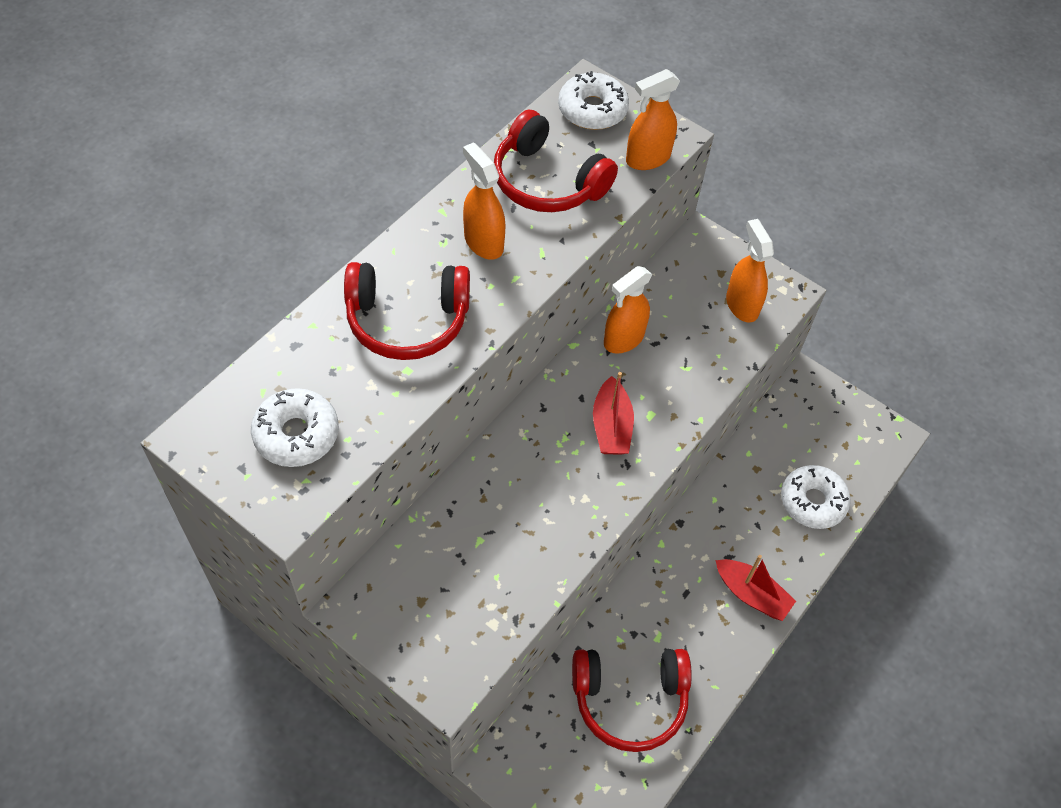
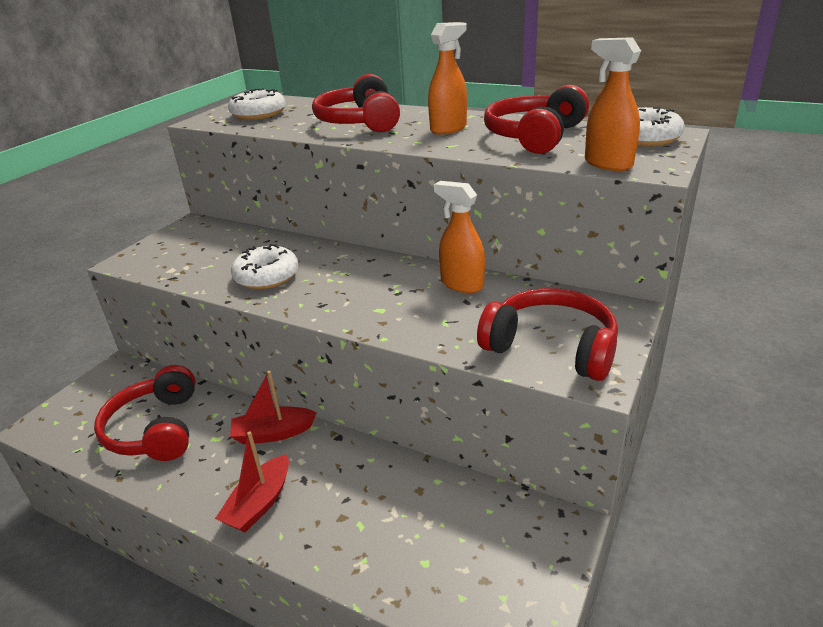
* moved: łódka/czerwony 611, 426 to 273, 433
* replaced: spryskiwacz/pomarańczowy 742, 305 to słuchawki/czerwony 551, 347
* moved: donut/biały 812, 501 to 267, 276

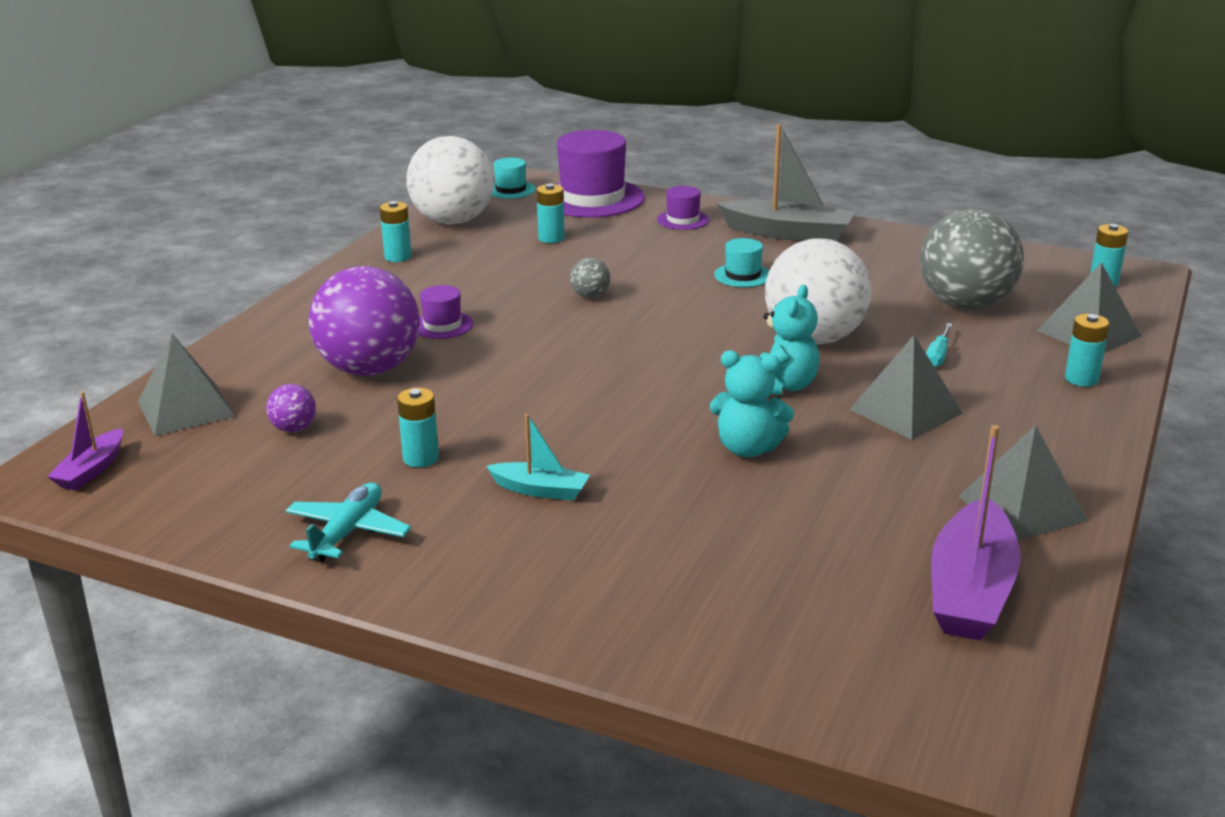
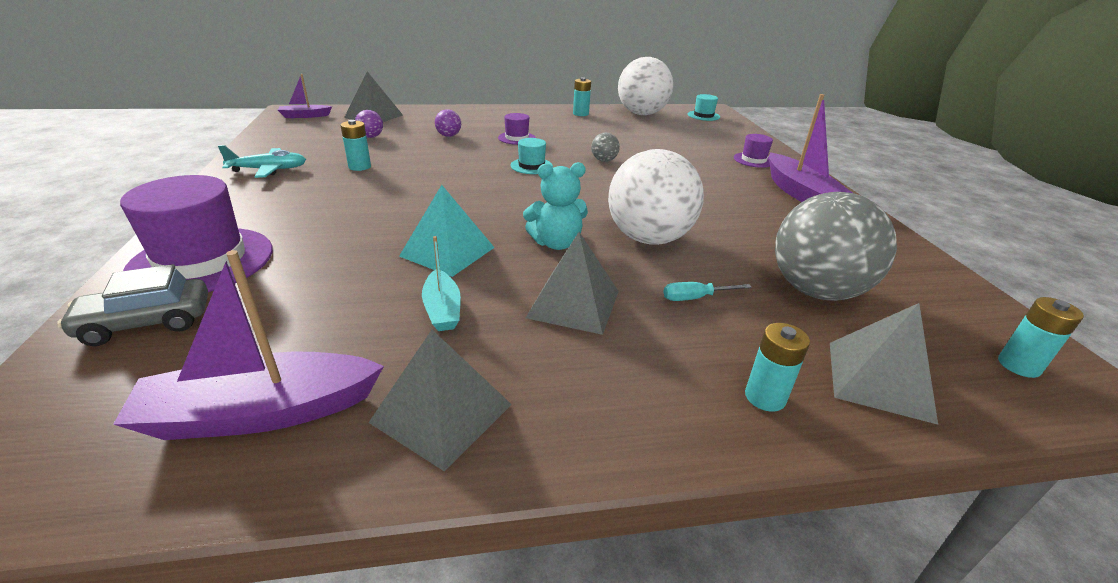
* resized: piłka/fioletowy 369, 369 = 449, 136 x0.41
* moved: łódka/turkusowy 540, 490 to 442, 309
* removed: bateria/turkusowy 551, 238
* moved: kapelusz/fioletowy 592, 198 to 201, 261
* replaced: miś/turkusowy 748, 448 to piramida/turkusowy 447, 251
* moved: kapelusz/turkusowy 742, 275 to 531, 166
* recoloured: łódka/szary 787, 233 to łódka/fioletowy 800, 193
* added: samochód/szary 146, 323

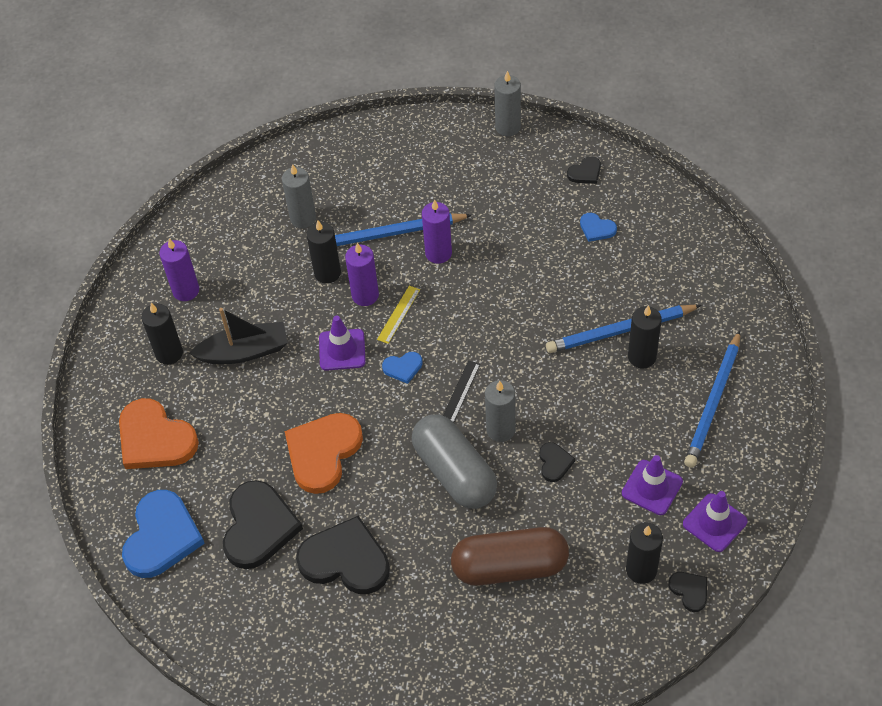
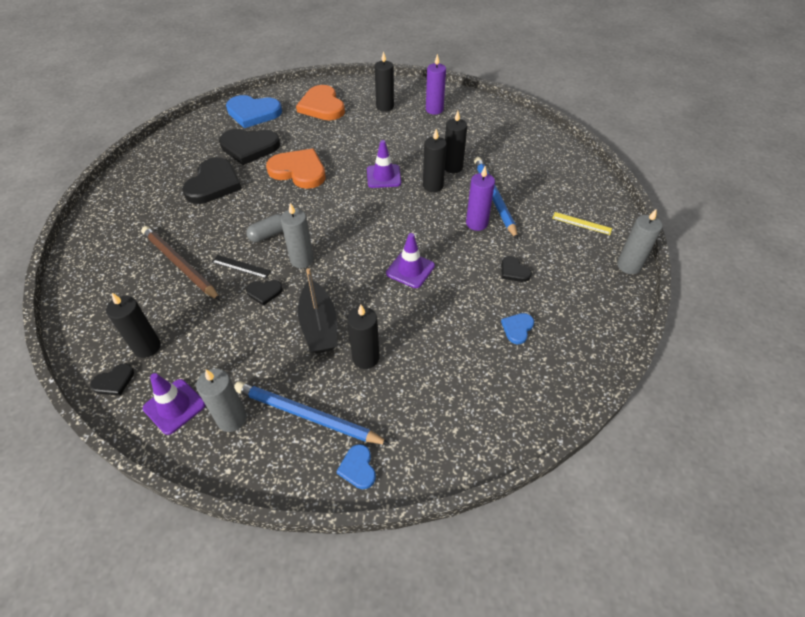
* turned: serce/pomarańczowy 155, 439 = 322, 106 60 degrees counterclockwise
* moved: łódka/czarny 244, 351 to 319, 325
* moved: świeca/szary 303, 218 to 232, 419
* recoloured: świeca/fioletowy 365, 295 to świeca/czarny 433, 186
* moved: linijka/żółty 398, 314 to 581, 223
* moved: serce/niebieski 403, 368 to 358, 468
* resized: kapsułka/szary 454, 472 = 268, 234 x0.50
* moved: linijka/czarny 461, 391 to 241, 266
* replaced: kapsułka/brązowy 510, 567 to ołówek/brązowy 179, 264
* removed: ołówek/niebieski 620, 331
* moved: serce/czarny 585, 172 to 514, 271
* moved: pachołek/fioletowy 652, 487 to 410, 269

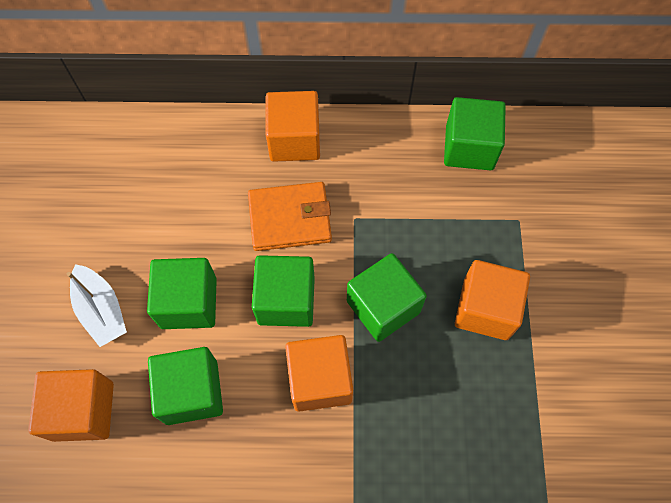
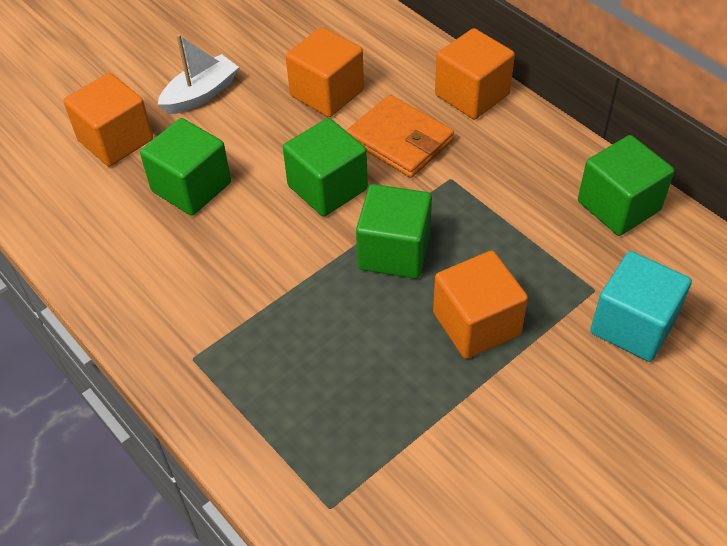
* turned: łódka/biały 101, 310 = 201, 94 150 degrees counterclockwise
* removed: sześcian/zielony 189, 303
* moved: sześcian/pomarańczowy 320, 380 to 327, 93
* added: sześcian/turkusowy 633, 325

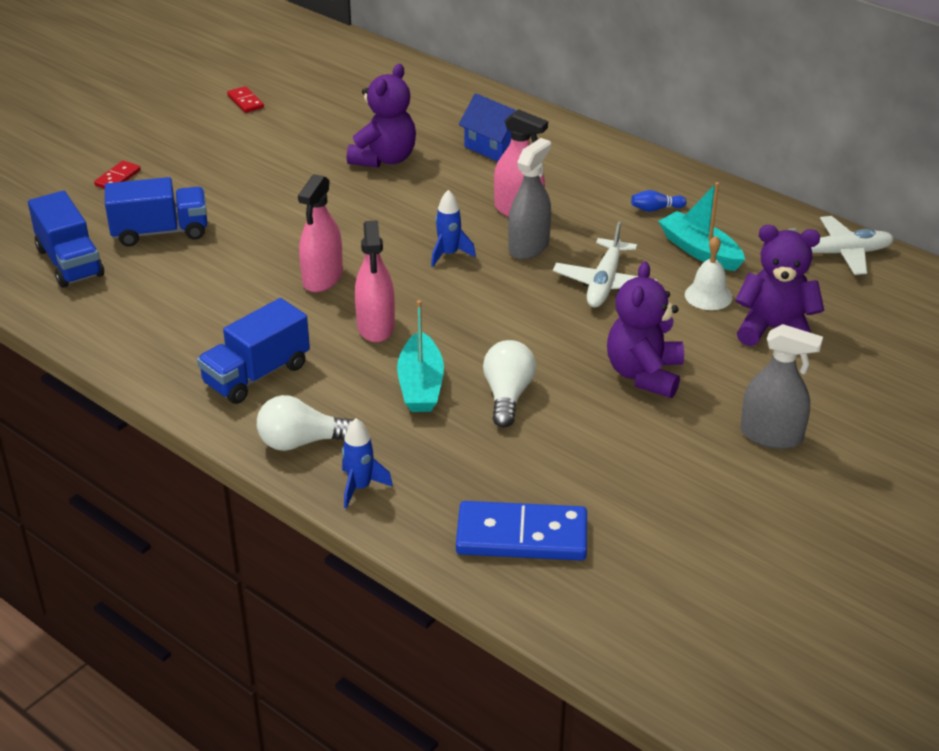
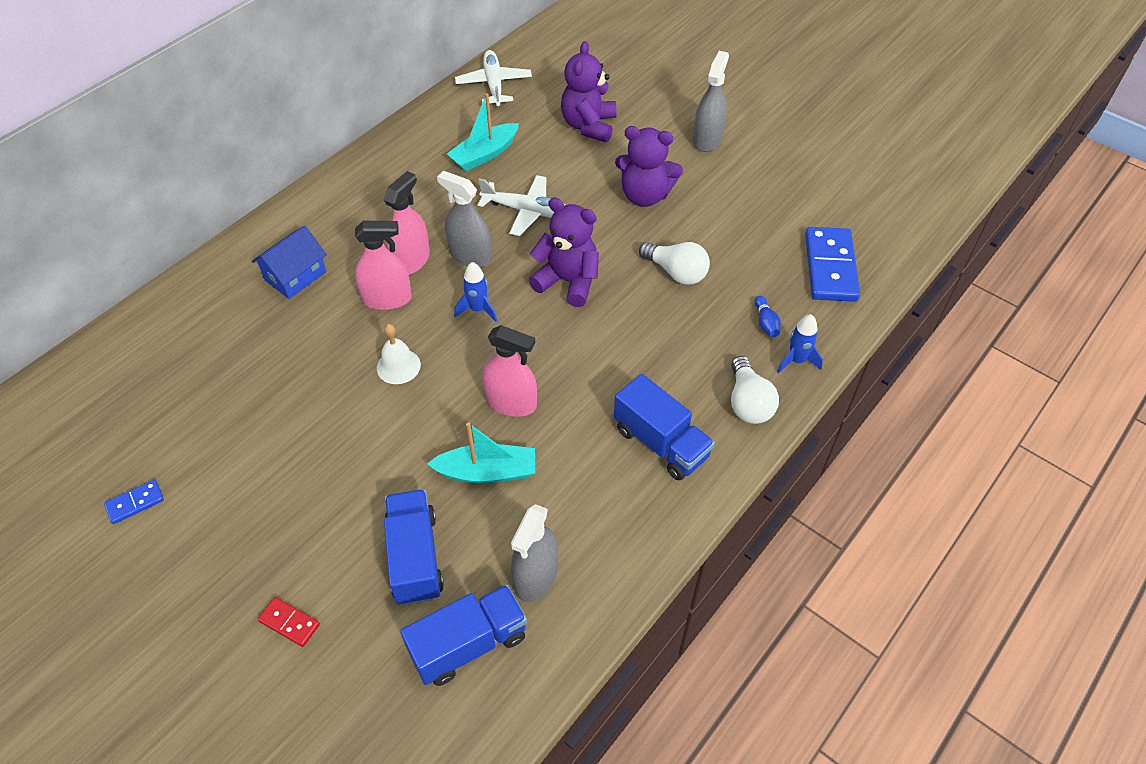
* recoloured: kostka domina/czerwony 245, 102 to kostka domina/niebieski 135, 503
* moved: miś/fioletowy 384, 159 to 568, 281
* moved: spryskiwacz/różowy 376, 326 to 387, 299
* moved: łódka/turkusowy 421, 385 to 487, 472
* turned: żarówka/biały 507, 396 = 676, 272 150 degrees counterclockwise
* moved: kręgiel/niebieski 656, 209 to 765, 322
* moved: dzwonek/biały 708, 296 to 398, 366
* added: spryskiwacz/szary 536, 576

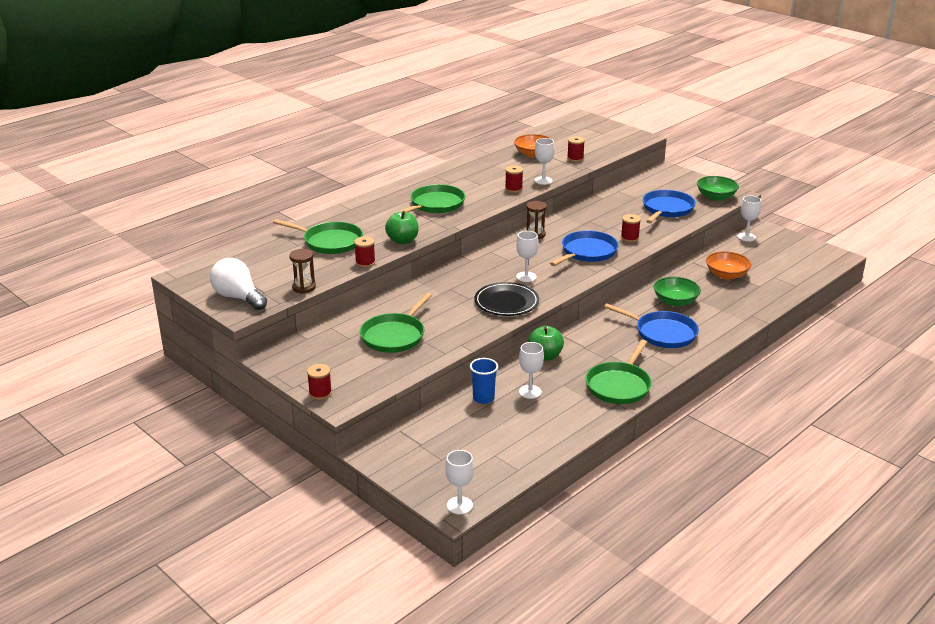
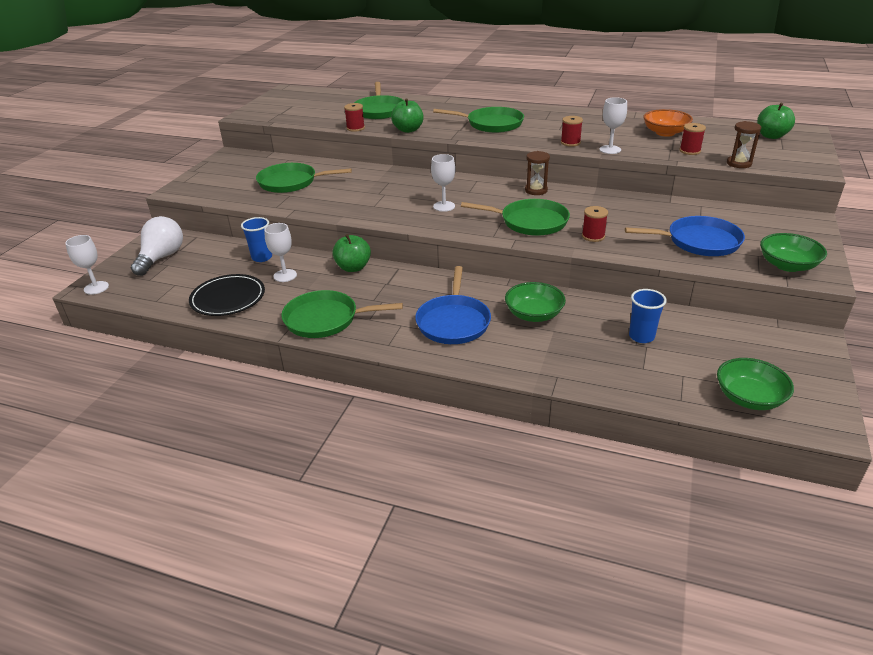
* moved: żarówka/biały 238, 297 to 161, 258
* moved: klepsydra/brązowy 304, 287 to 739, 163
* removed: szpulka/czerwony 320, 393
* moved: talerz/czarny 506, 302 to 228, 298
* recoloured: patelnia/niebieski 587, 252 to patelnia/zielony 530, 222
* replaced: miska/pomarańczowy 726, 275 to szklanka/niebieski 641, 336
* removed: kielich/biały 746, 237
* added: miska/zielony 749, 398
* added: jabłko/zielony 771, 136

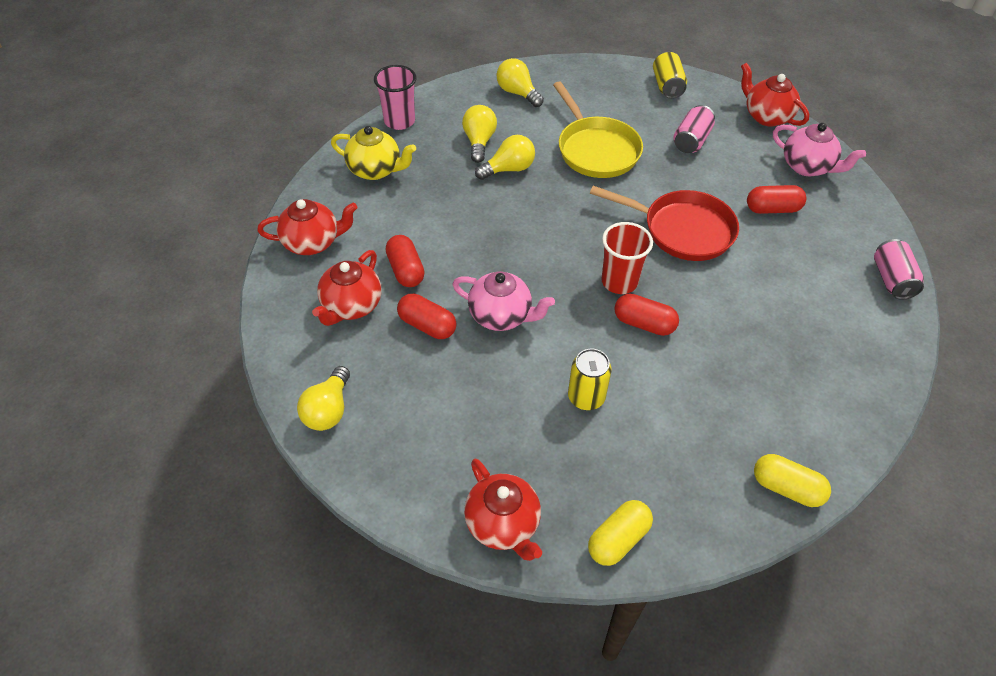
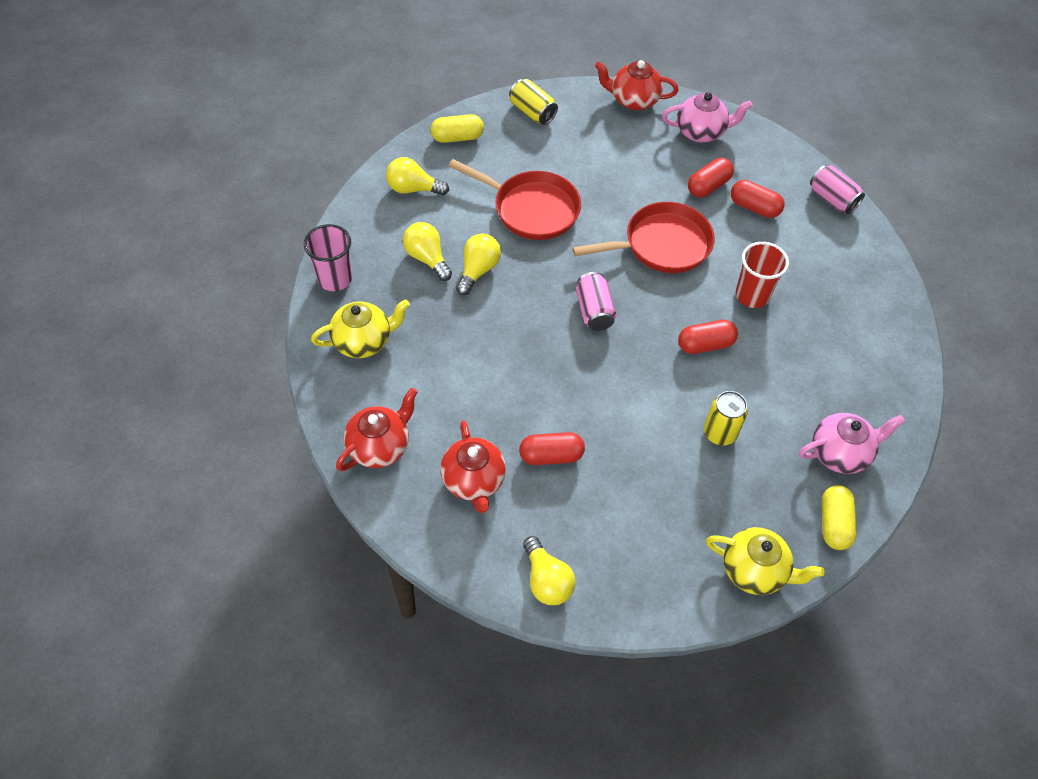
* moved: kapsułka/czerwony 406, 270 to 754, 207
* moved: imbryk/różowy 501, 316 to 840, 453
* recoloured: imbryk/czerwony 503, 524 to imbryk/żółty 755, 570
* recoloured: patelnia/żółty 596, 149 to patelnia/czerwony 531, 209
* moved: szklanka/czerwony 619, 282 to 752, 295
* moved: puszka/różowy 691, 141 to 594, 311
* moved: kapsułka/żółty 786, 488 to 457, 137

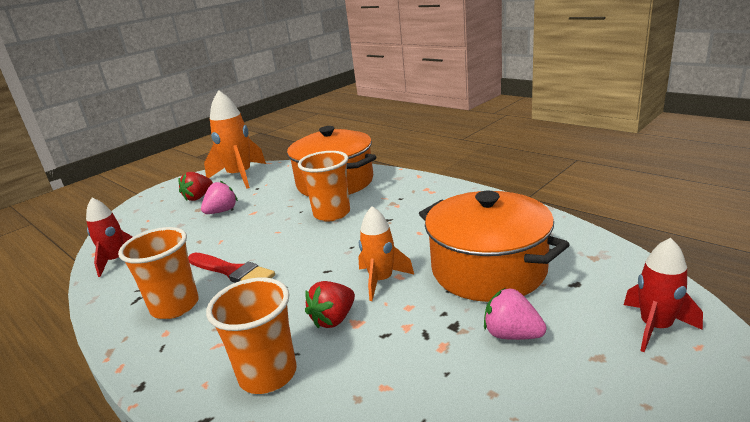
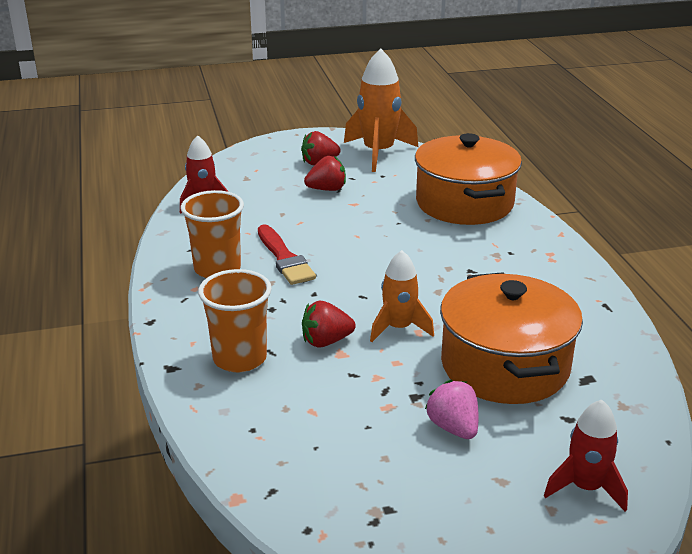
* recoloured: truskawka/różowy 222, 211 to truskawka/czerwony 327, 189
* removed: szklanka/pomarańczowy 332, 214

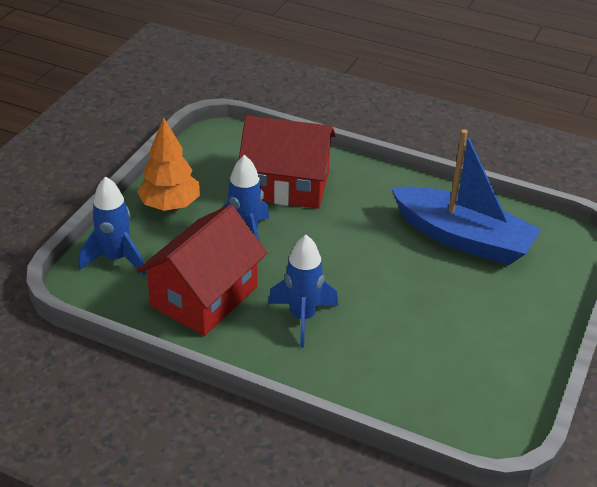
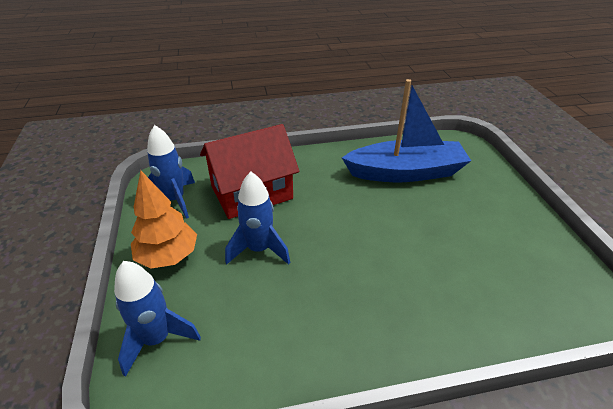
* removed: domek/czerwony 204, 296
* moved: rakieta/niebieski 302, 317 to 175, 200

